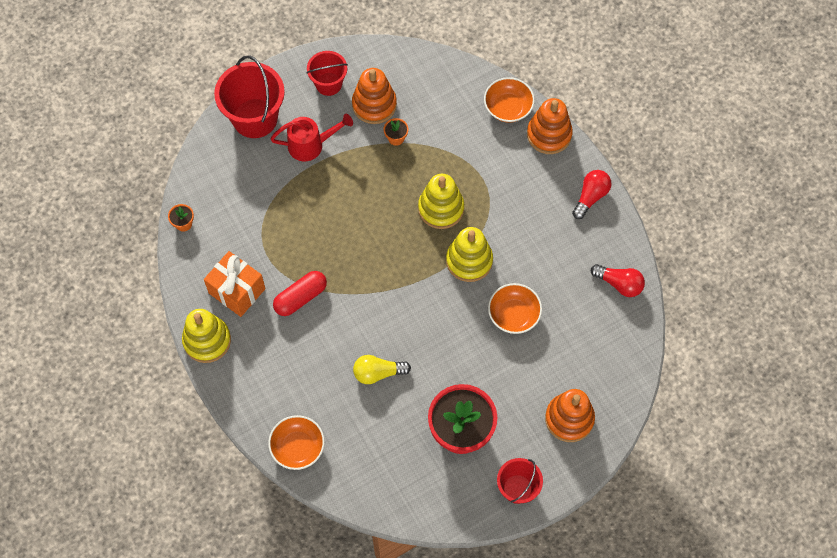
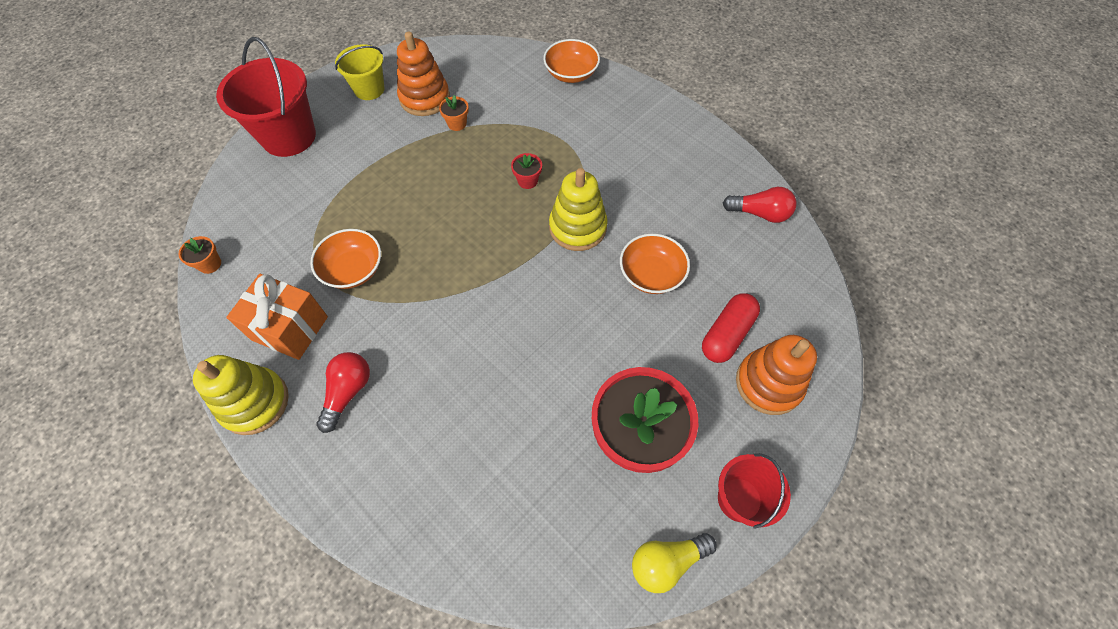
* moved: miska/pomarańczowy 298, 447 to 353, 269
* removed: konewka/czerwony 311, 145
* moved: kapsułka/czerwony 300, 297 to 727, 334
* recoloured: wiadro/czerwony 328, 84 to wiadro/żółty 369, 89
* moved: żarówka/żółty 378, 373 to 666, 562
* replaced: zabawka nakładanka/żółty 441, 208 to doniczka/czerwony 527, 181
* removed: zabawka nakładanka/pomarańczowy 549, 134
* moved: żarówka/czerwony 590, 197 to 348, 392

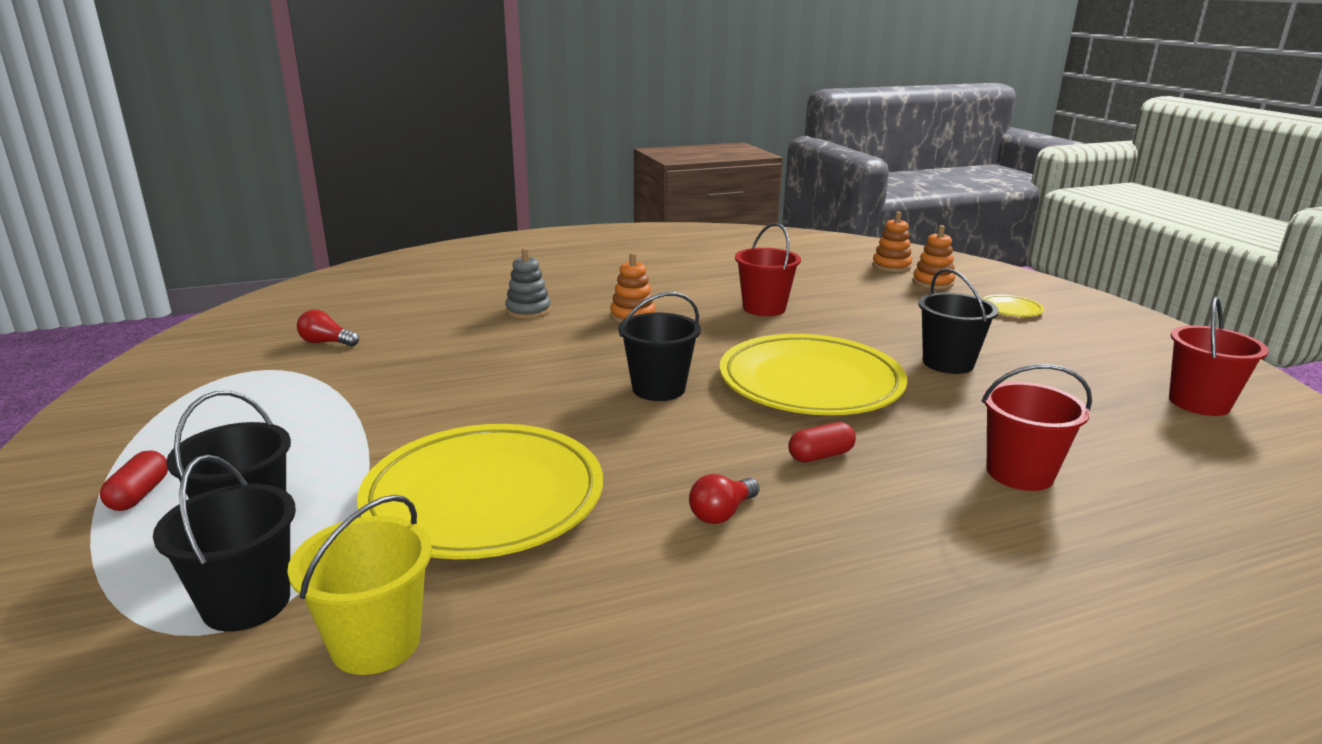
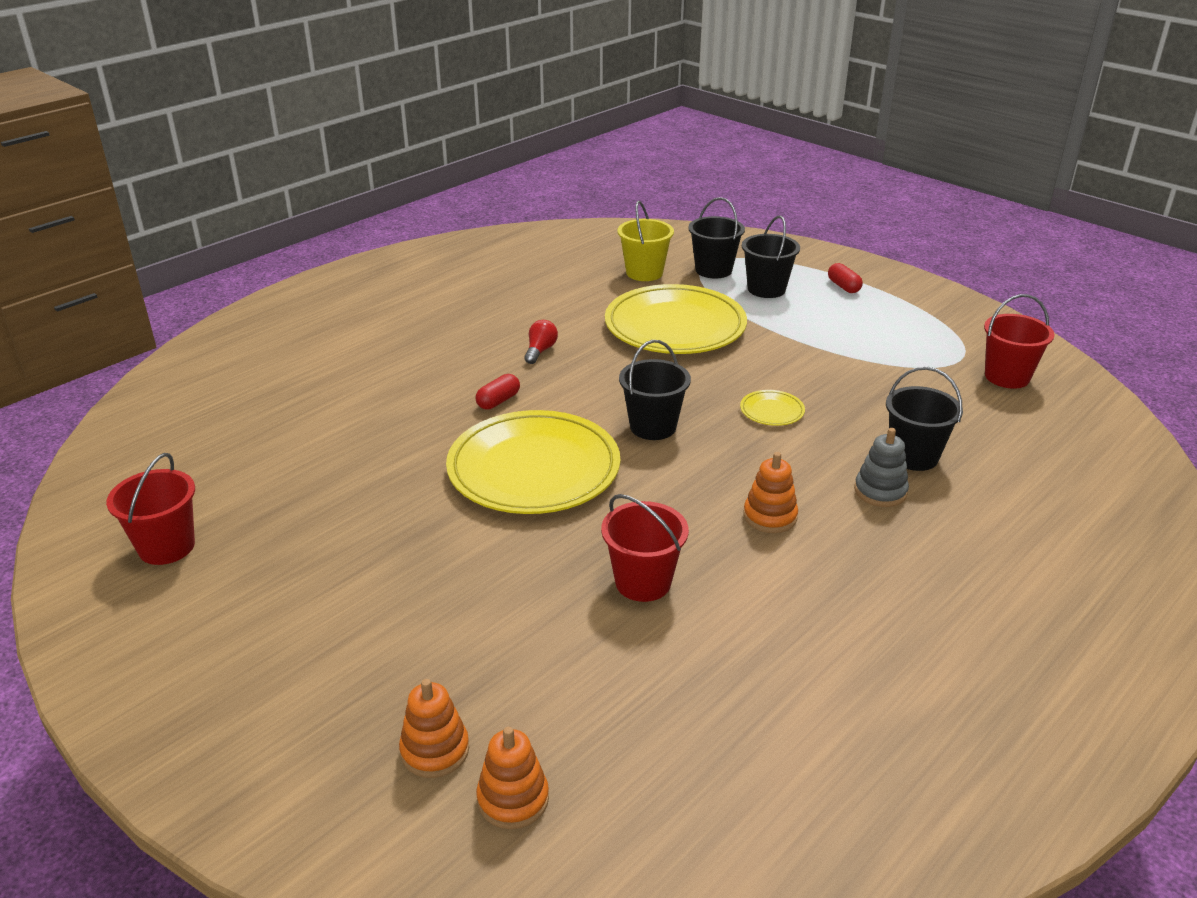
* removed: żarówka/czerwony 326, 342
* moved: wiadro/czarny 948, 363 to 913, 456
* moved: talerz/żółty 1010, 309 to 772, 411
* moved: wiadro/czerwony 1019, 473 to 1007, 377

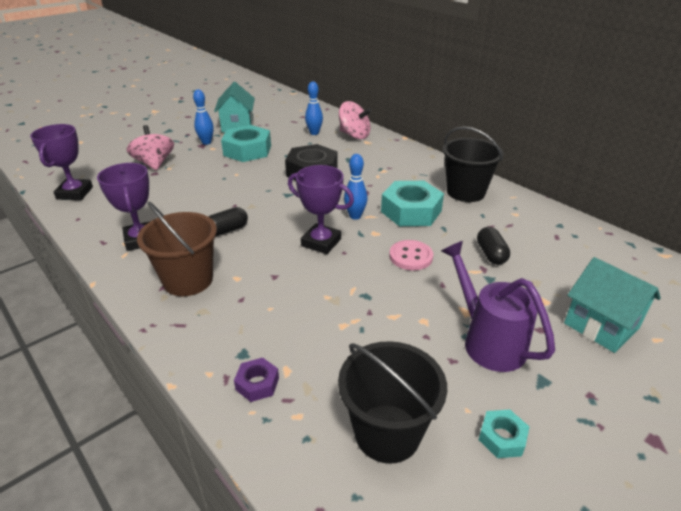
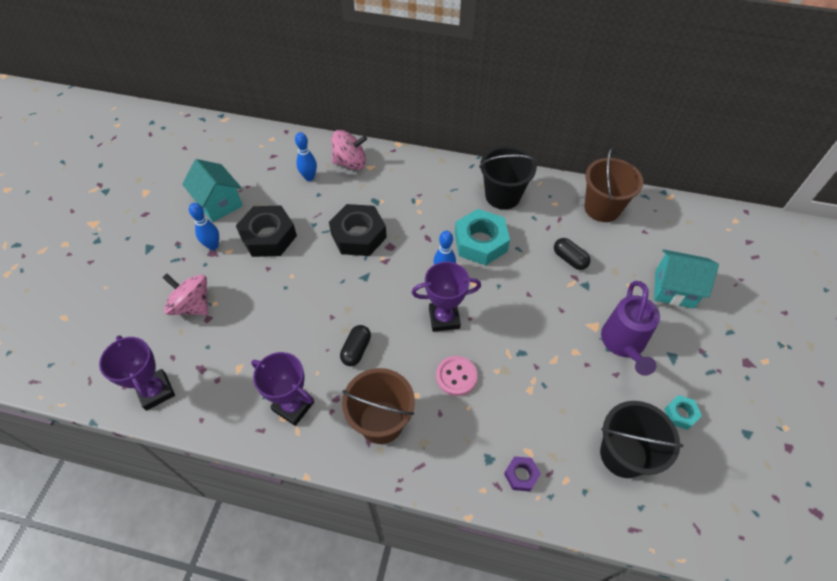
* recoloured: nakrętka/turkusowy 247, 150 to nakrętka/czarny 268, 236
* moved: guzik/różowy 410, 256 to 456, 376
* turned: konewka/fioletowy 487, 341 = 623, 344 105 degrees counterclockwise
* added: wiadro/brązowy 602, 208

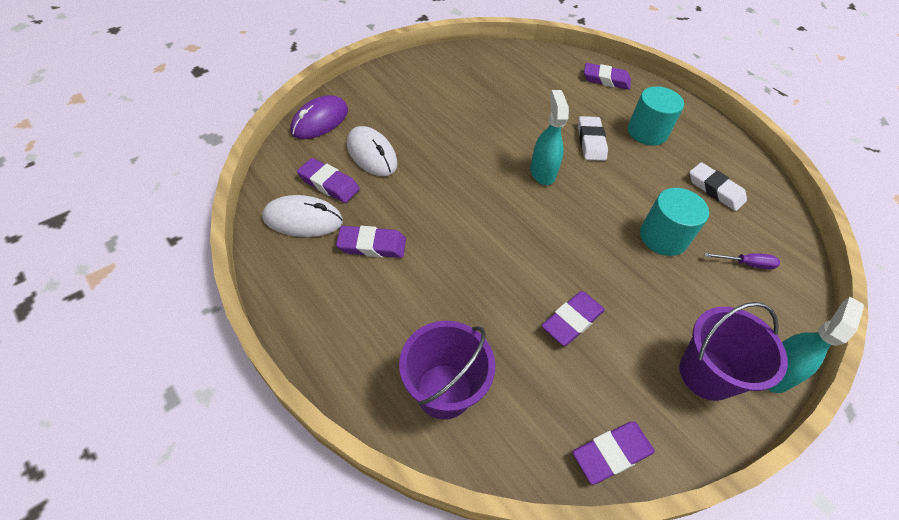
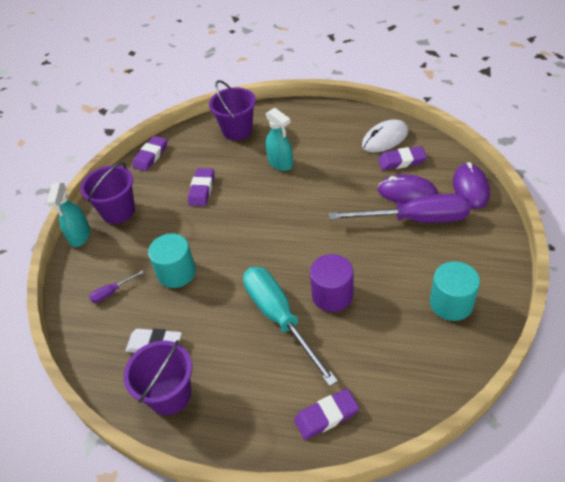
* removed: gumka do mazania/fioletowy 372, 245
* recoloured: myszka/biały 372, 154 to myszka/fioletowy 407, 193
* moved: spryskiwacz/turkusowy 542, 172 to 280, 163
* replaced: gumka do mazania/biały 591, 142 to śrubokręt/turkusowy 279, 318
* moved: walec/turkusowy 647, 132 to 451, 303
* added: wiadro/fioletowy 170, 395
* added: walec/fioletowy 332, 295
* added: śrubokręt/fioletowy 415, 219

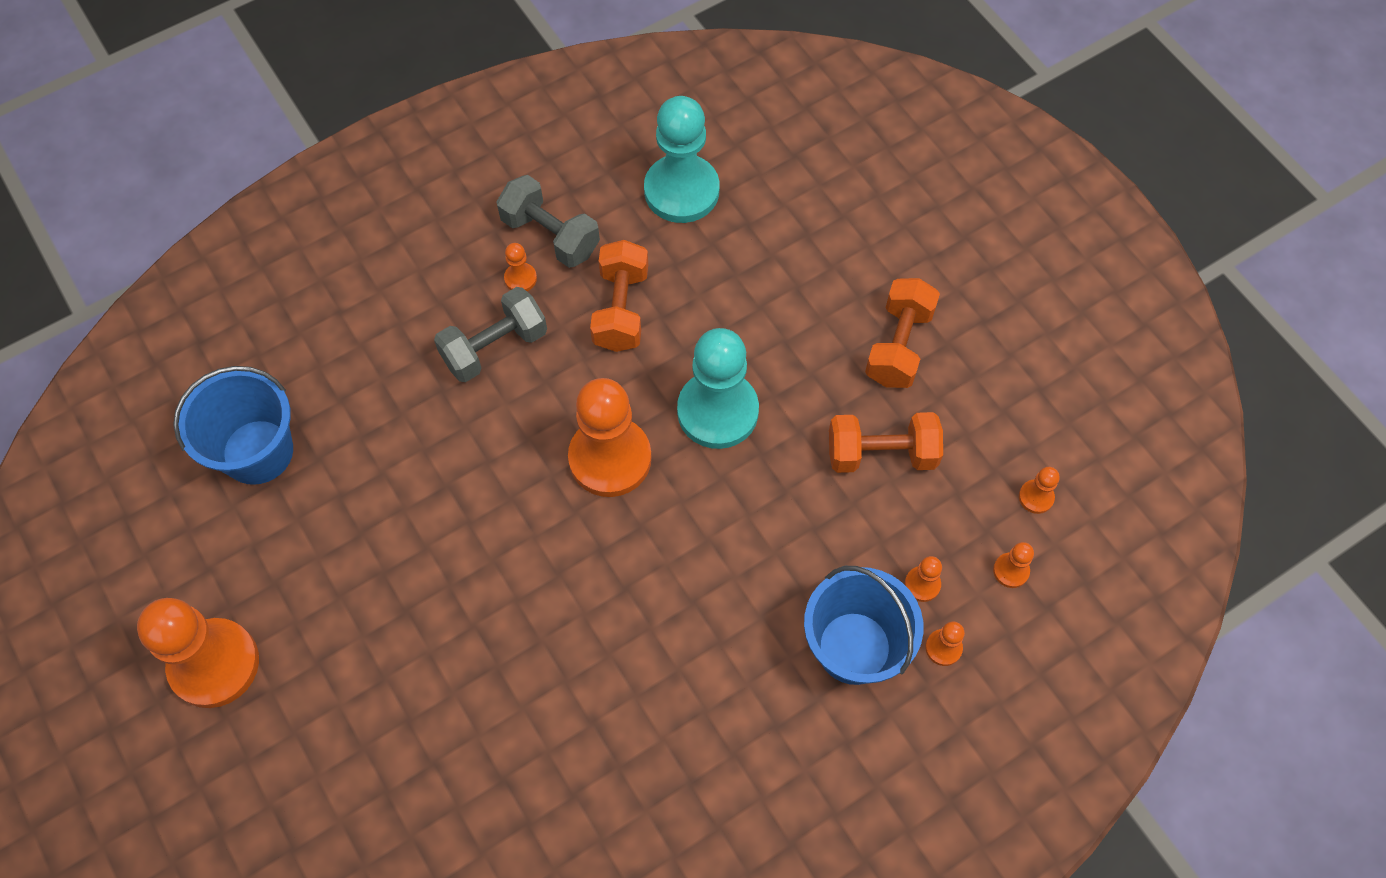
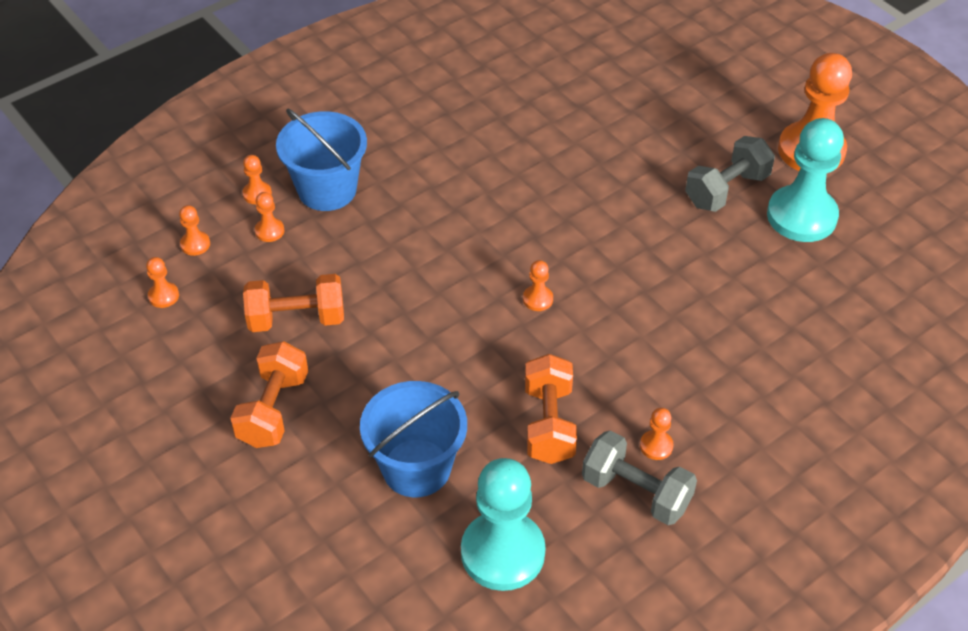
* moved: wiadro/niebieski 258, 452 to 416, 468
* moved: hantel/szary 494, 347 to 727, 190
* resized: pionek/pomarańczowy 610, 458 = 537, 299 x0.42
* moved: pionek/turkusowy 717, 411 to 801, 216

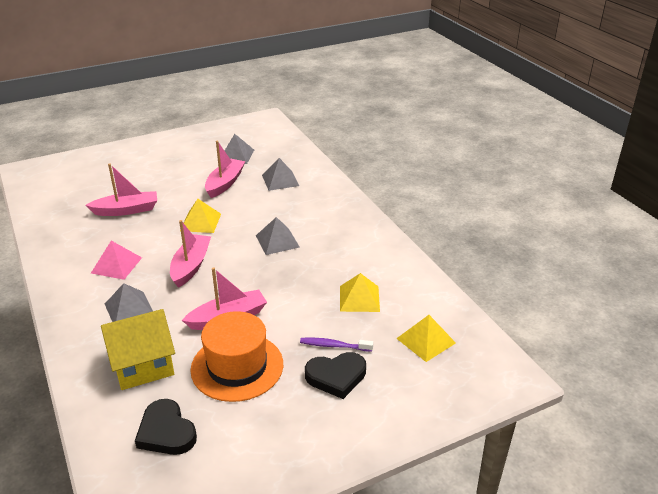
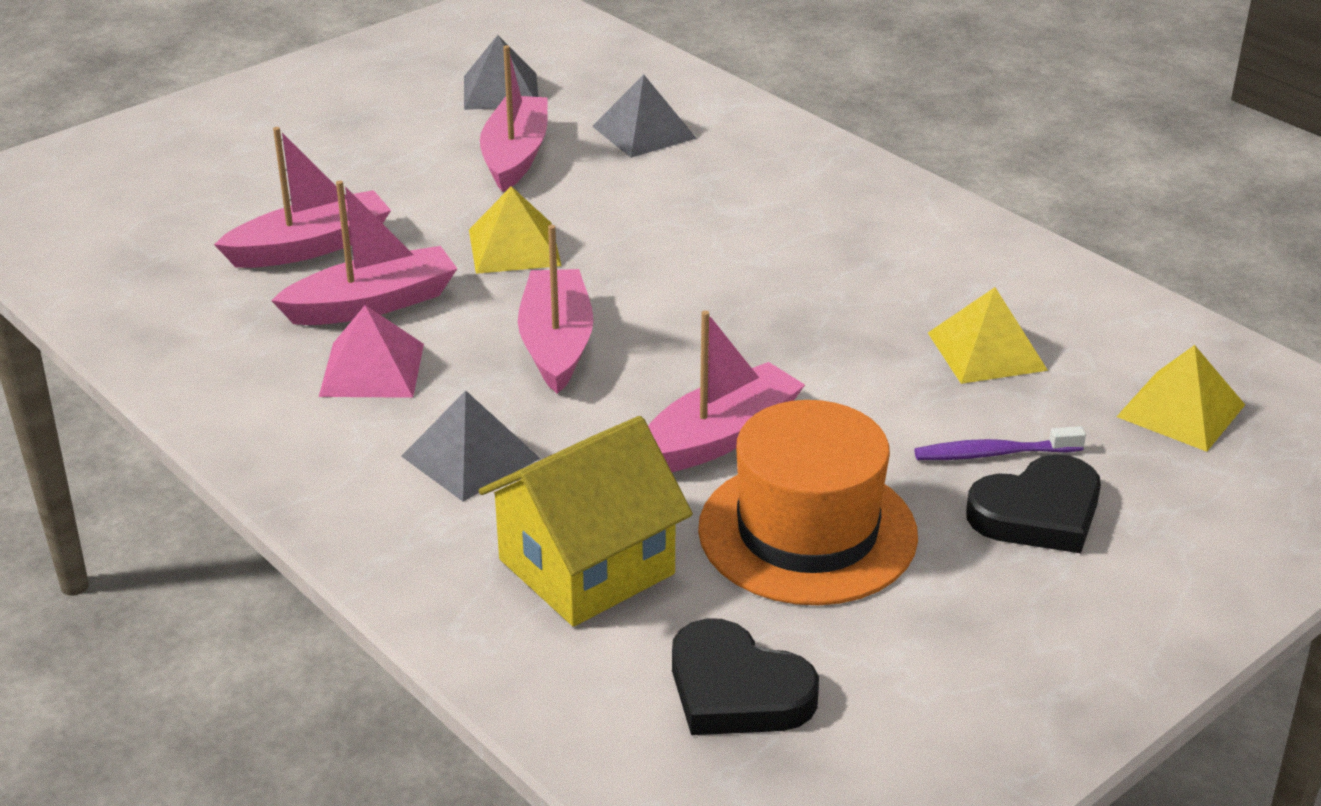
* removed: piramida/szary 277, 241
* added: łódka/różowy 372, 304

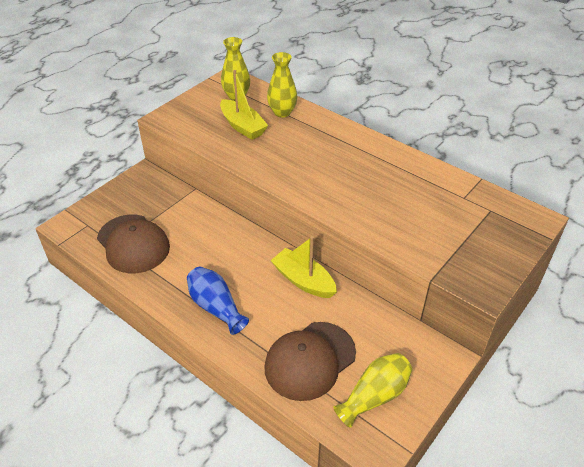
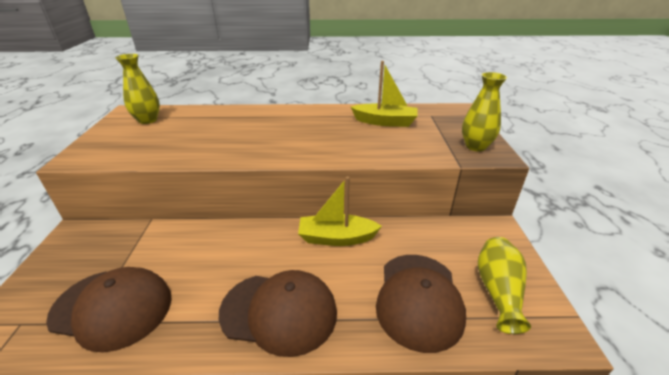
* replaced: wazon/niebieski 216, 307 to czapka/brązowy 279, 312
* moved: łódka/żółty 242, 126 to 385, 122
* moved: wazon/żółty 282, 112 to 475, 146

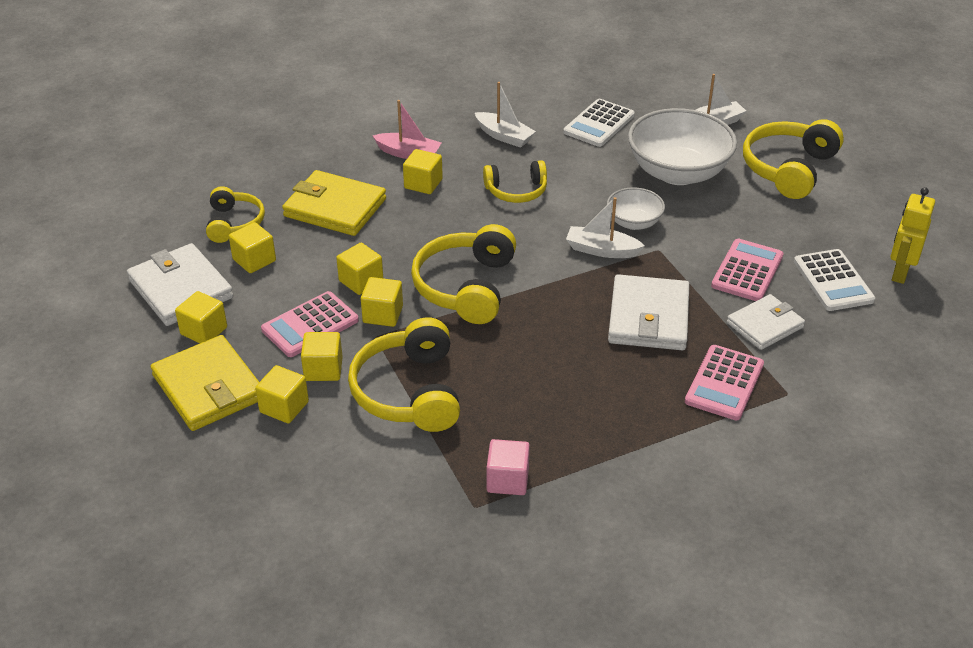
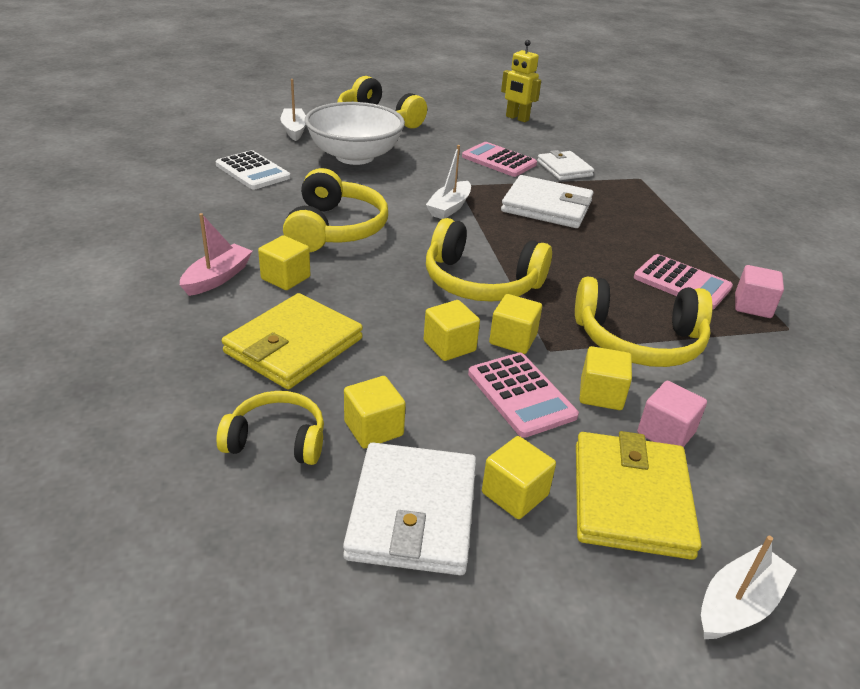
* turned: portfel/biały 181, 289 = 412, 512 60 degrees counterclockwise
* turned: portfel/żółty 208, 387 = 631, 499 60 degrees counterclockwise
* recoloured: sześcian/żółty 284, 407 to sześcian/różowy 665, 433
* moved: łódka/biały 504, 136 to 738, 604
* resized: słuchawki/żółty 516, 191 = 335, 229 x1.63
* removed: miska/biały 634, 222
* moved: kalkulator/różowy 724, 383 to 682, 283
* removed: kalkulator/biały 833, 281

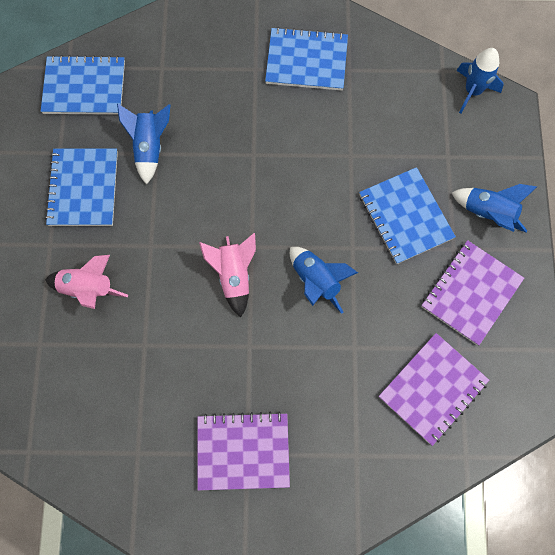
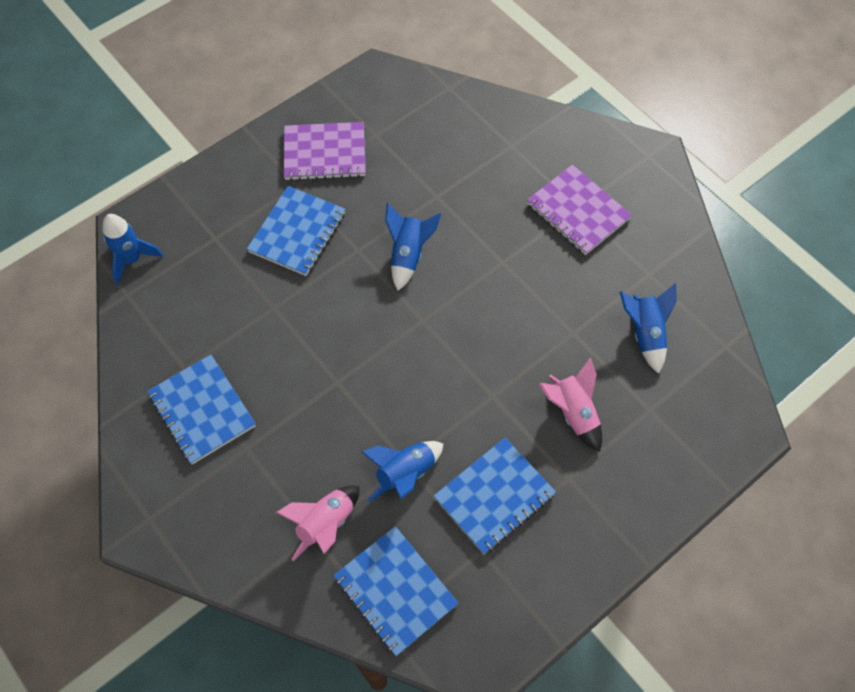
* moved: rakieta/różowy 233, 276 to 326, 524
* removed: zeszyt/fioletowy 432, 389
* moved: rakieta/niebieski 488, 213 to 645, 333

